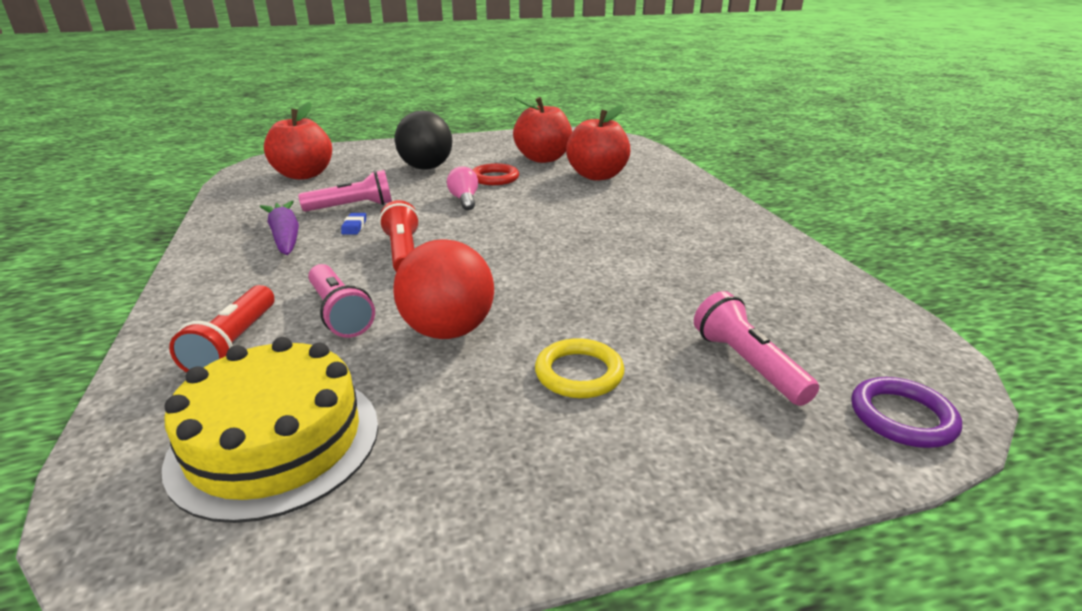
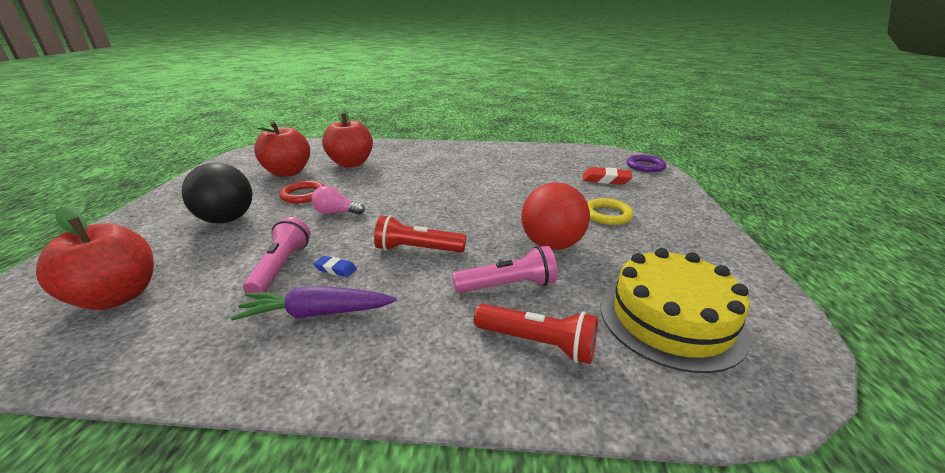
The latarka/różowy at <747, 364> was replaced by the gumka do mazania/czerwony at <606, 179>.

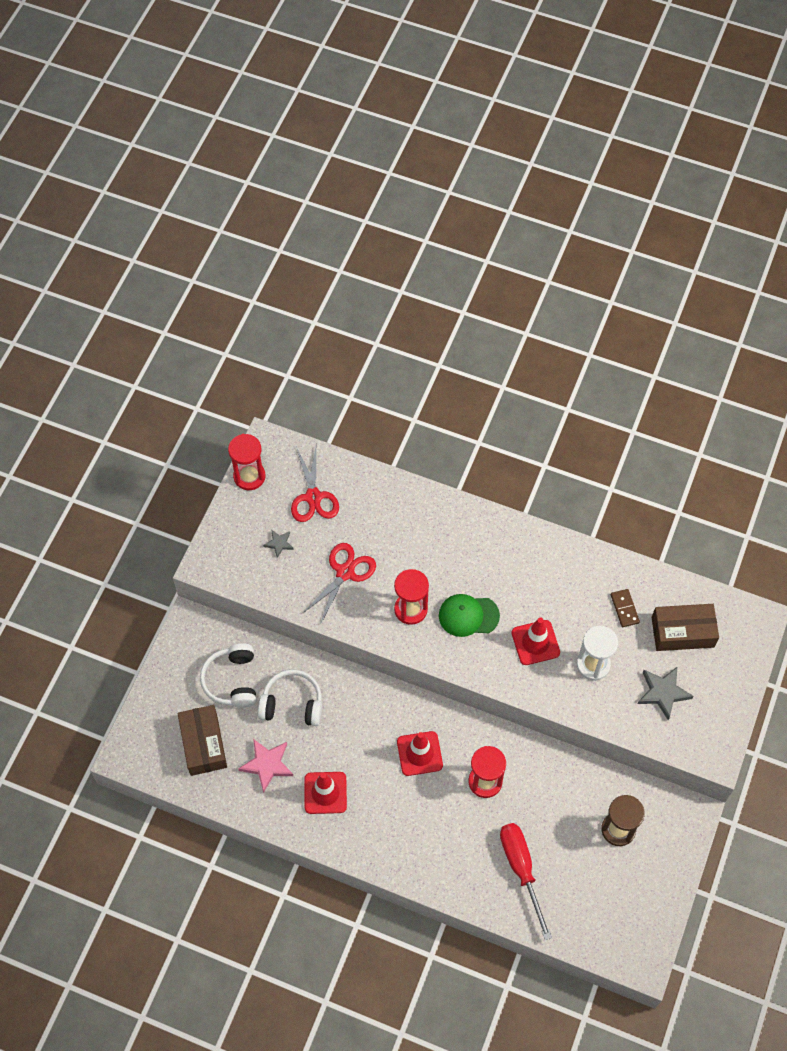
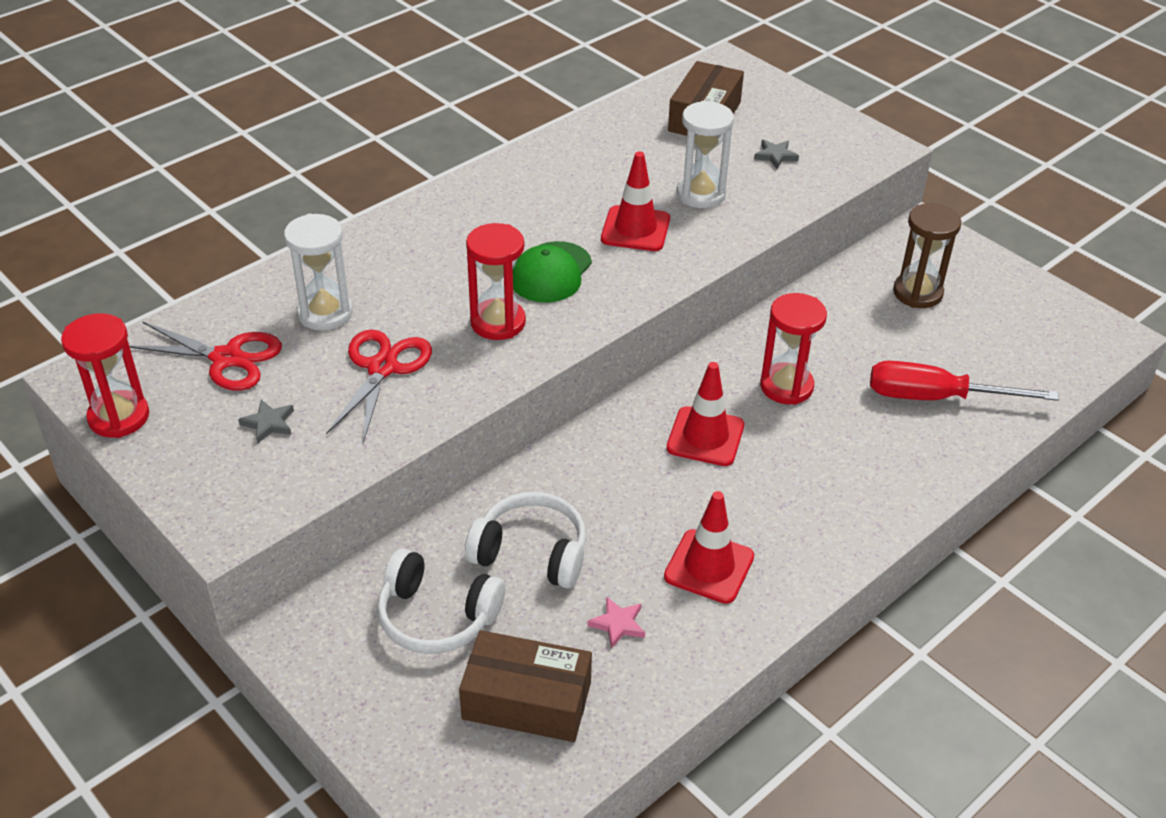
The gwiazda/różowy at <267, 765> changed to 0.57 times the size.
The słuchawki/biały at <292, 704> turned 75 degrees clockwise.
The nożyczki/czerwony at <345, 572> turned 45 degrees clockwise.
The kostka domina/brązowy at <624, 609> disappeared.
The gwiazda/szary at <663, 693> changed to 0.57 times the size.
The klepsydra/biały at <325, 313> appeared.

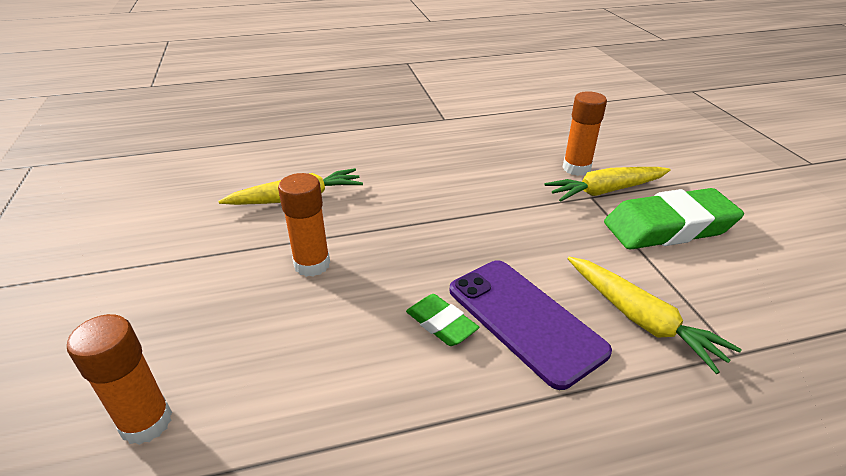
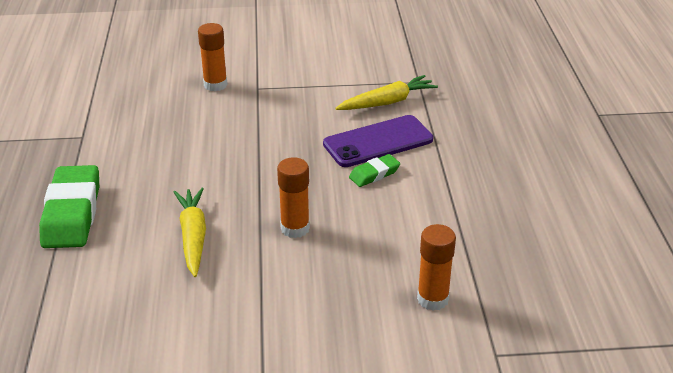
The marchewka/żółty at <606, 191> disappeared.
The gumka do mazania/zielony moved from <668, 227> to <72, 213>.

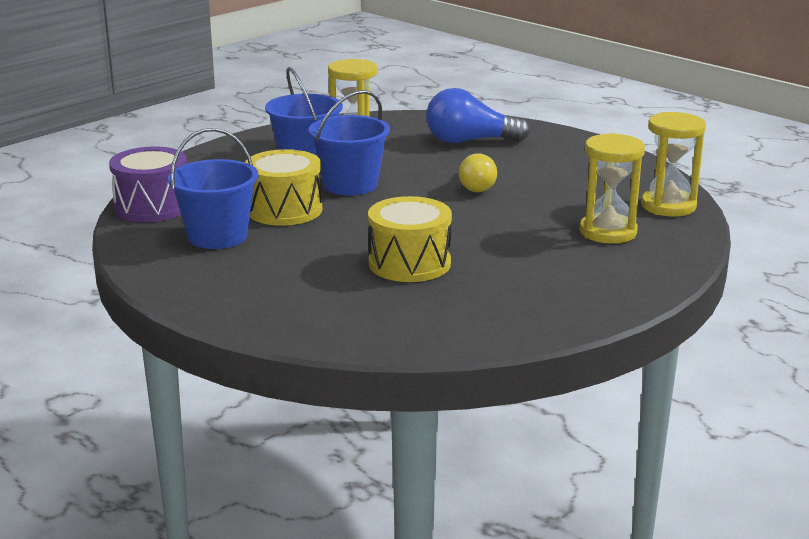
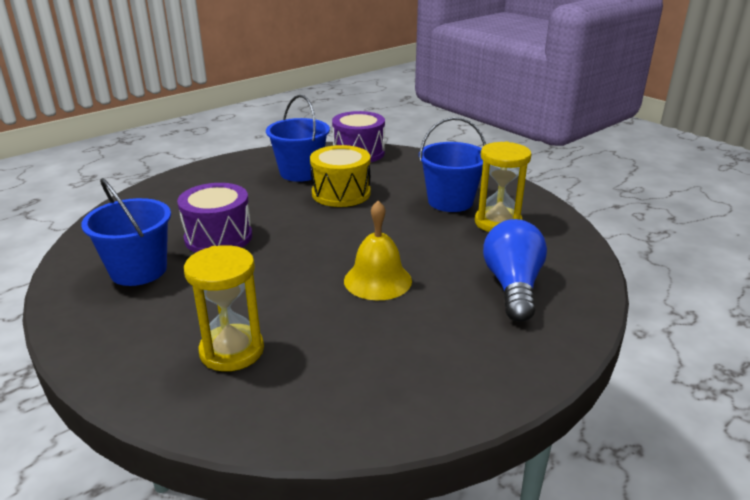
The wiadro/niebieski moved from <350, 185> to <138, 270>.
The bęben/żółty at <409, 263> became the bęben/fioletowy at <218, 237>.
The żarówka/żółty at <476, 186> was replaced by the dzwonek/żółty at <377, 280>.
The klepsydra/żółty at <668, 206> disappeared.

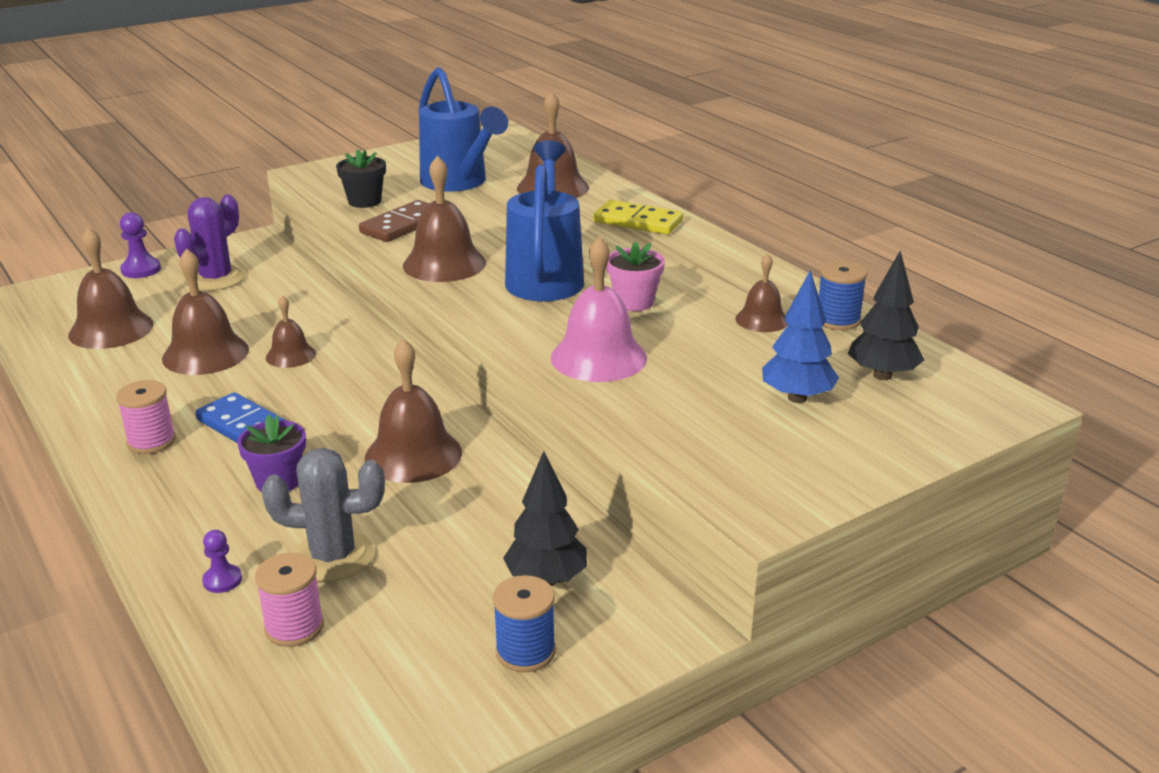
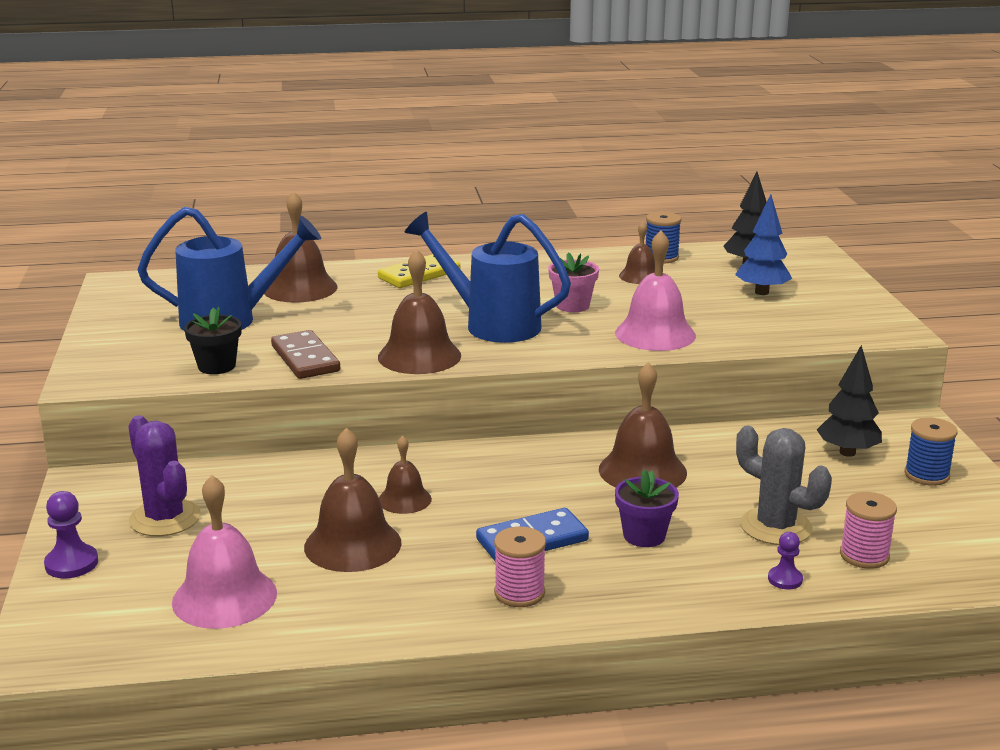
The dzwonek/brązowy at <111, 329> became the dzwonek/różowy at <224, 597>.
The kaktus/szary at <333, 556> turned 75 degrees counterclockwise.

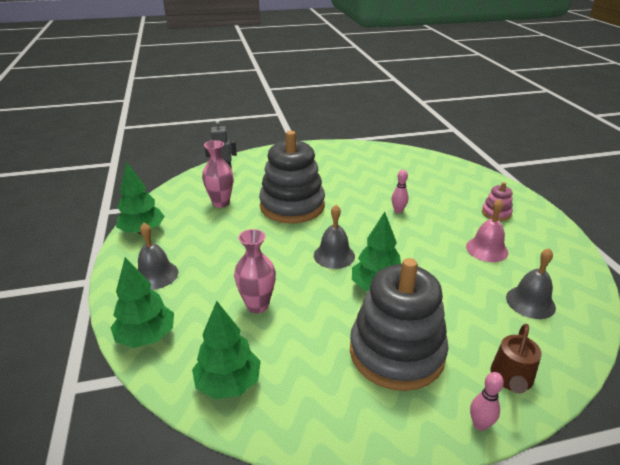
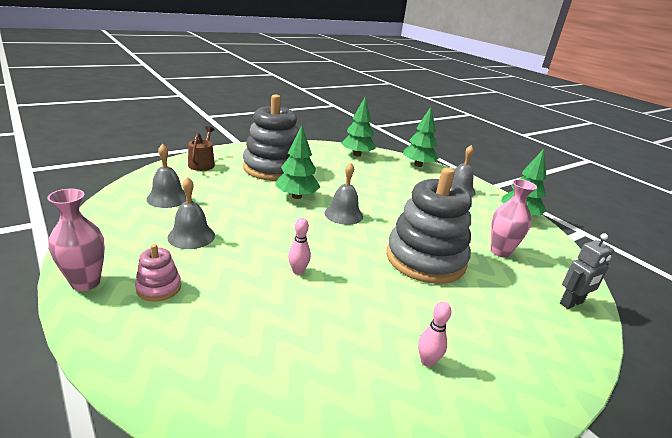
The wazon/różowy moved from <257, 305> to <86, 283>.
The dzwonek/różowy at <486, 249> became the dzwonek/szary at <191, 236>.
The kręgiel/różowy moved from <480, 424> to <427, 361>.

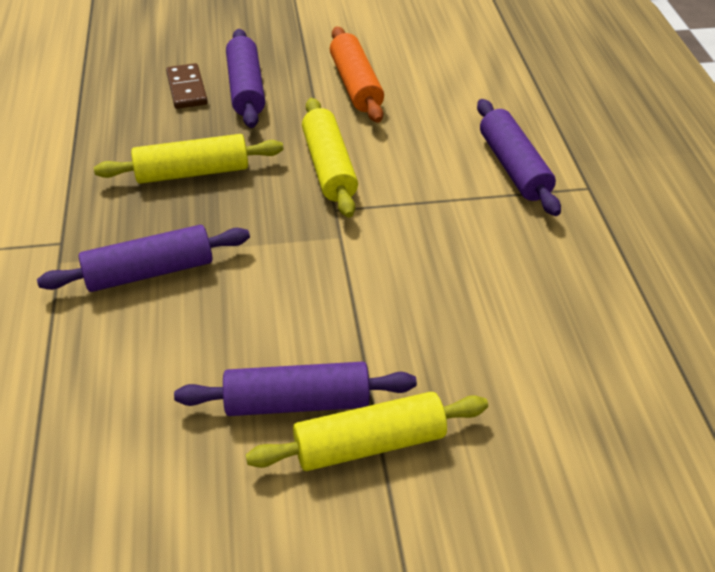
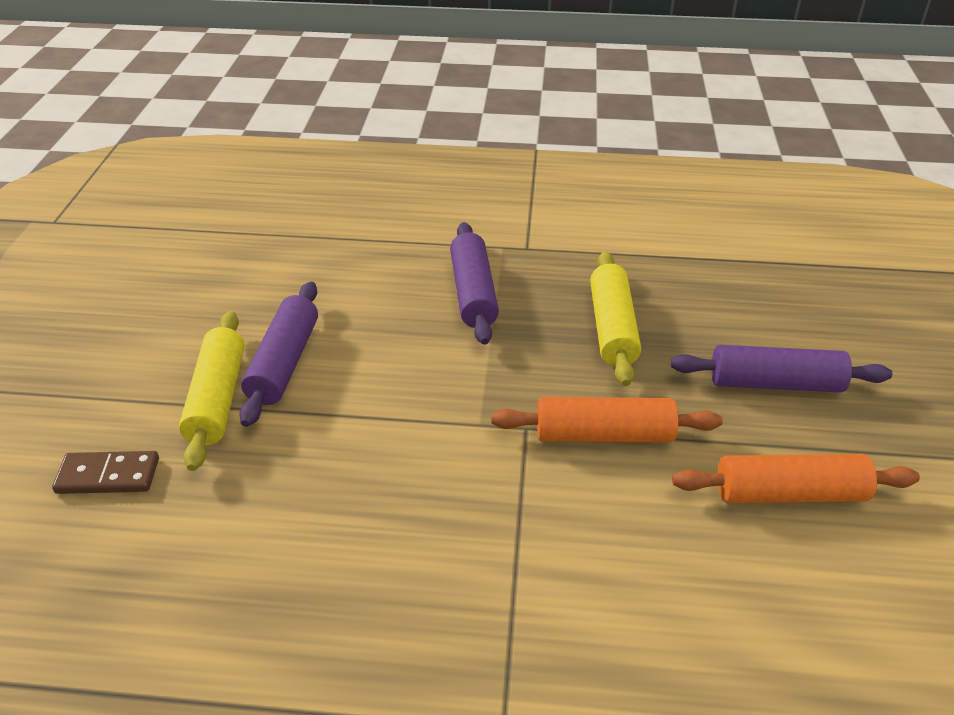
The kostka domina/brązowy moved from <186, 89> to <108, 475>.
The wałek do ciasta/żółty at <329, 167> became the wałek do ciasta/pomarańczowy at <604, 435>.
The wałek do ciasta/fioletowy at <513, 167> disappeared.

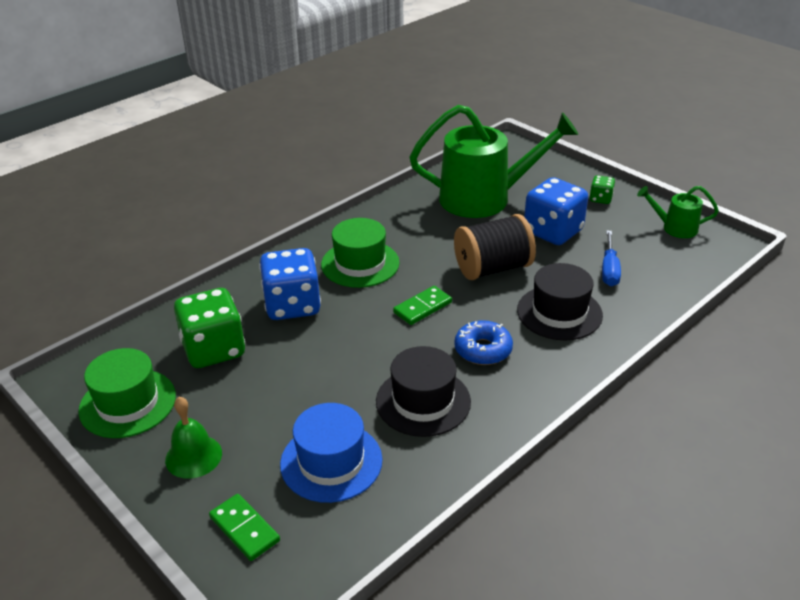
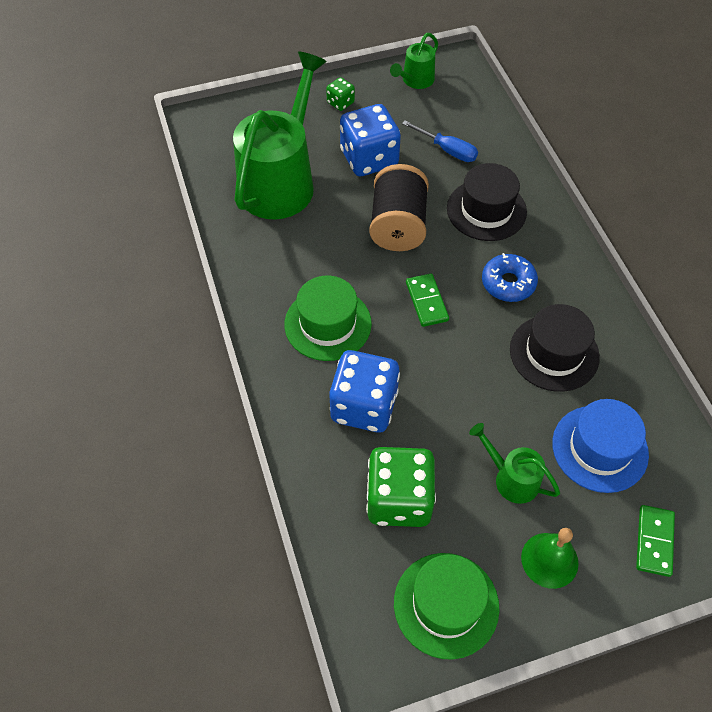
The kostka domina/zielony at <244, 529> turned 60 degrees counterclockwise.
The konewka/zielony at <511, 478> appeared.

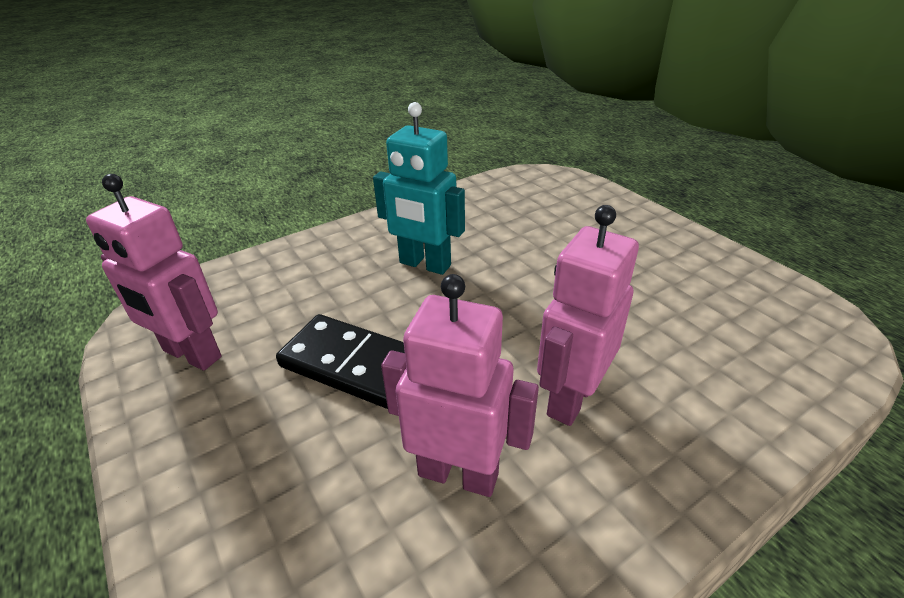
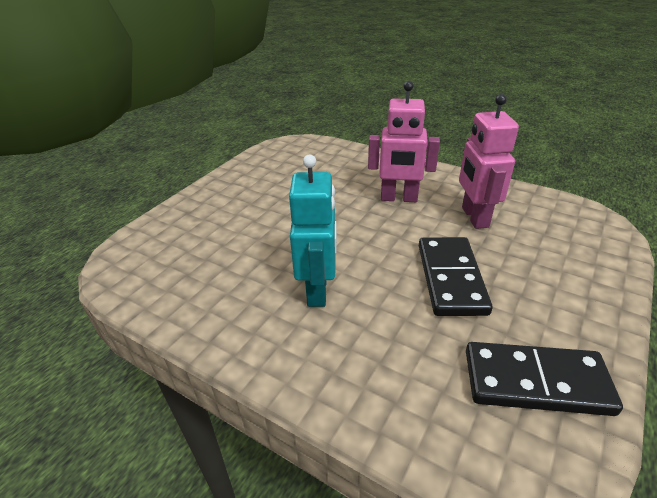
The robot/różowy at <191, 355> was replaced by the kostka domina/czarny at <536, 381>.

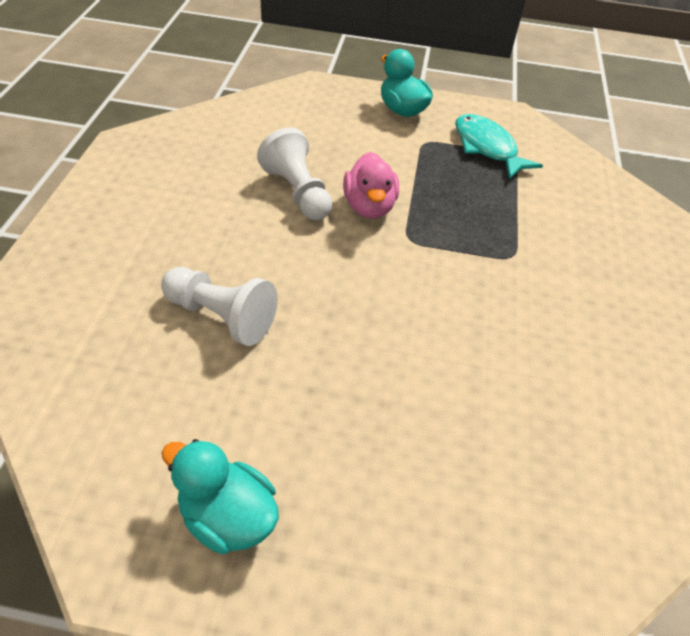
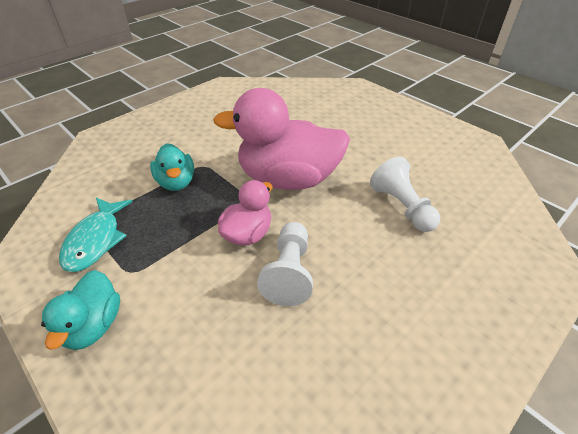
The kaczka/turkusowy moved from <228, 516> to <176, 182>.
The kaczka/różowy at <288, 179> appeared.

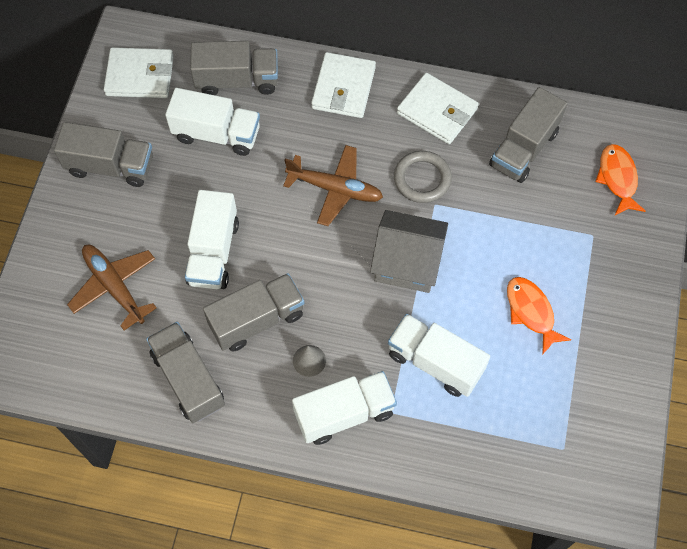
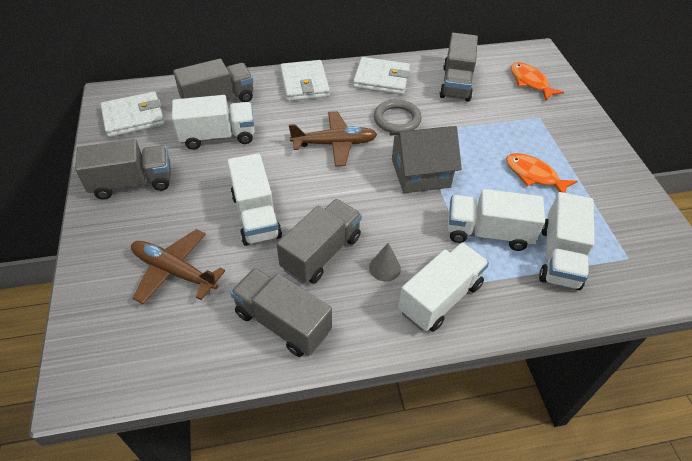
The ciężarówka/biały at <559, 257> appeared.

